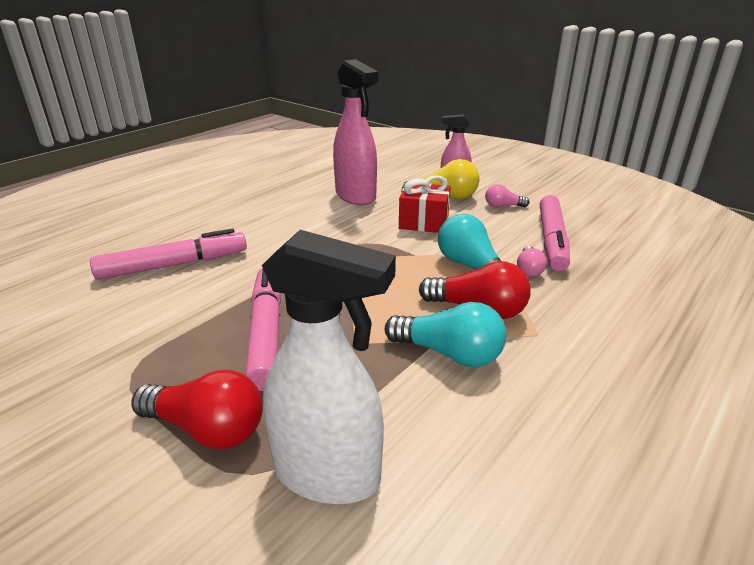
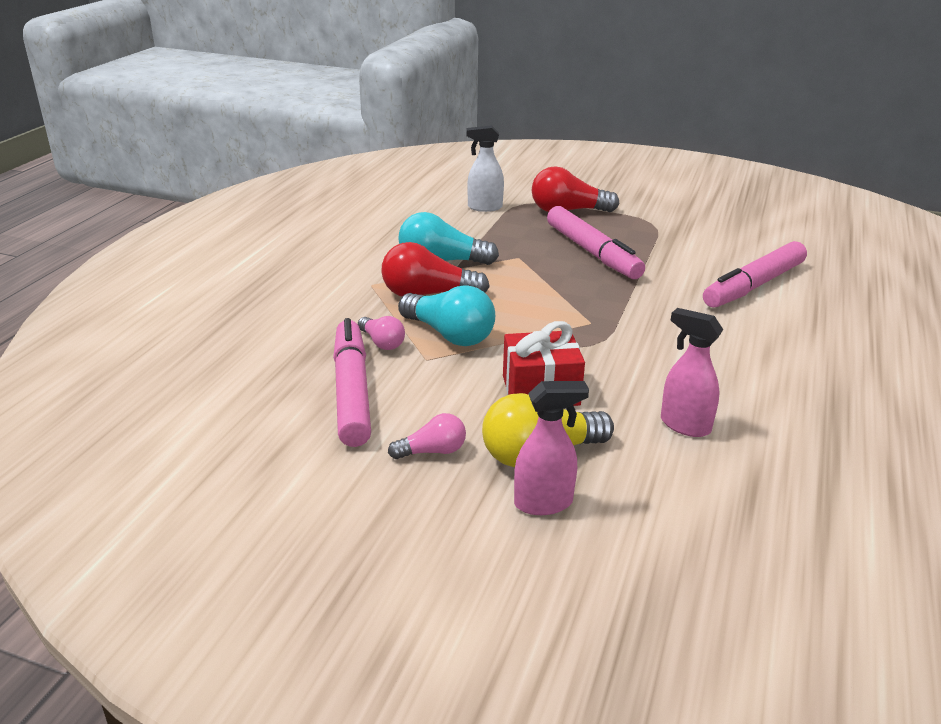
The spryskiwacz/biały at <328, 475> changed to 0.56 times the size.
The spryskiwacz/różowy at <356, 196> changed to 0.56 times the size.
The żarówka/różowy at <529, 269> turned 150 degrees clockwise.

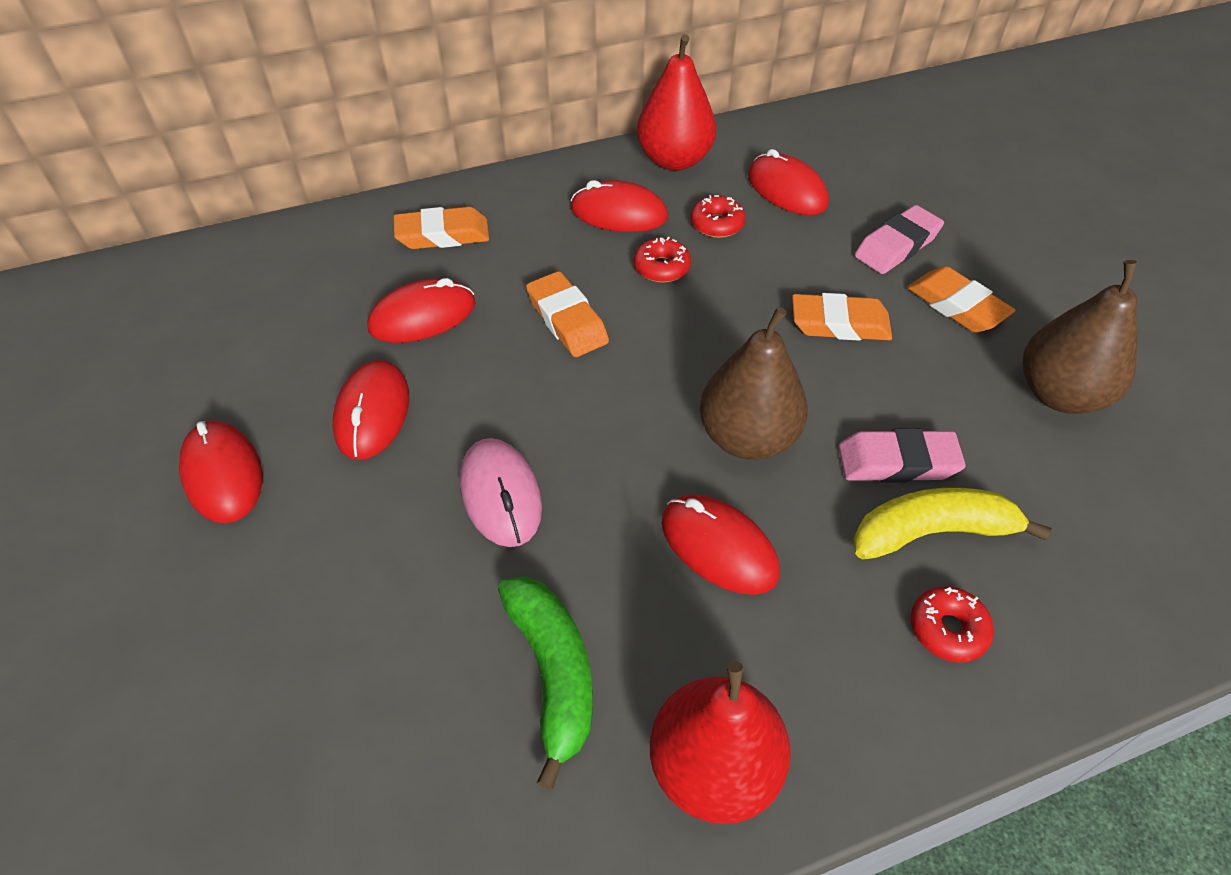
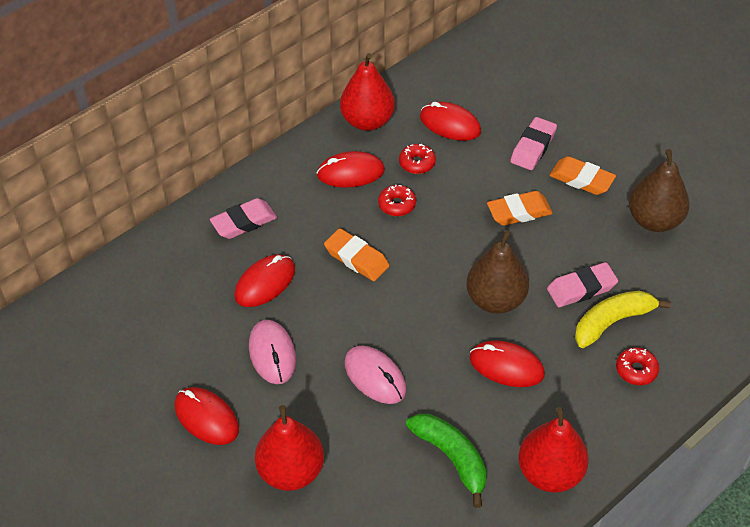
The myszka/czerwony at <372, 413> became the myszka/różowy at <272, 353>.
The gumka do mazania/pomarańczowy at <443, 235> became the gumka do mazania/różowy at <244, 222>.
The gruszka/czerwony at <291, 471> appeared.

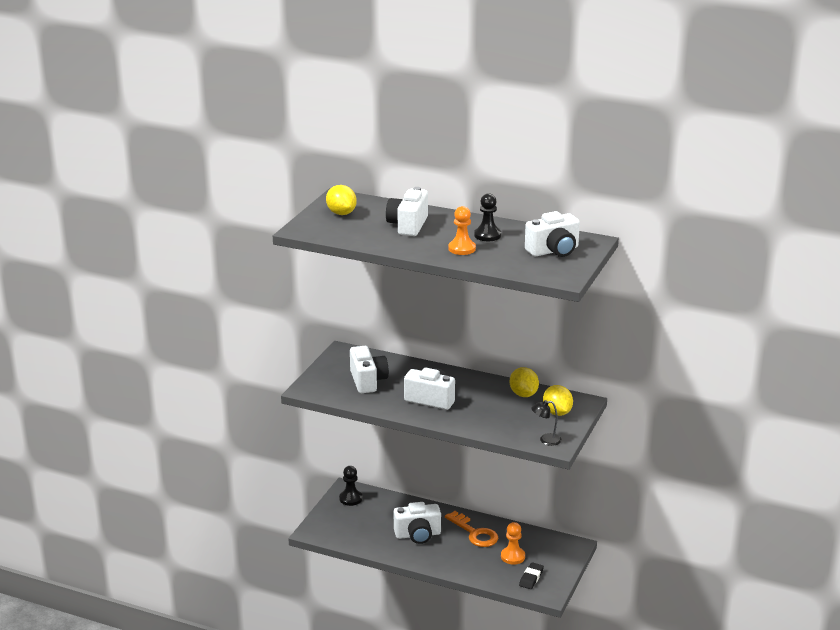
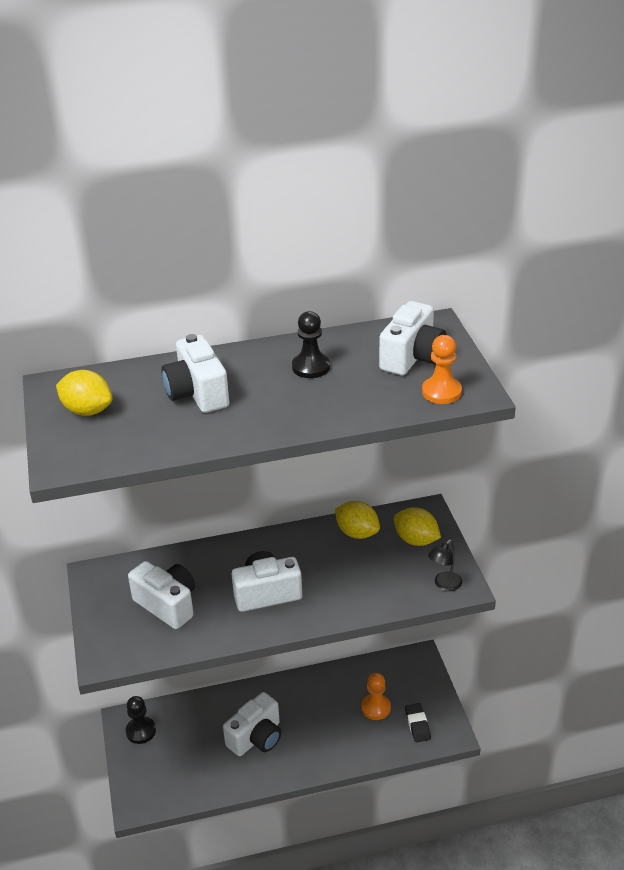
The klucz/pomarańczowy at <474, 533> disappeared.
The pionek/pomarańczowy moved from <462, 249> to <441, 392>.

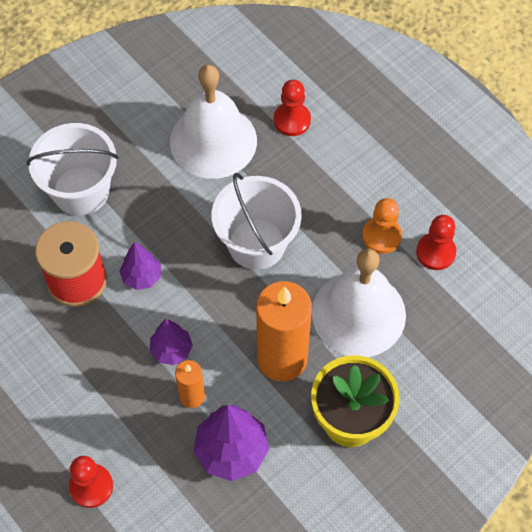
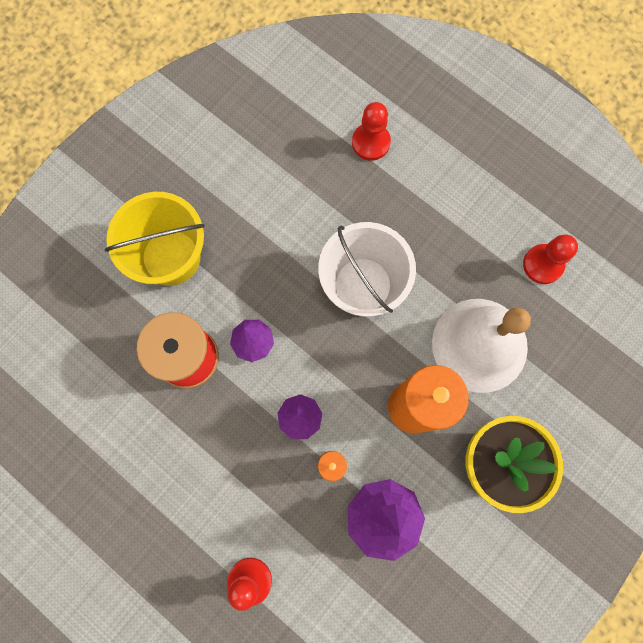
The wiadro/biały at <81, 191> became the wiadro/żółty at <171, 257>.
The dzwonek/biały at <213, 141> disappeared.
The pionek/pomarańczowy at <381, 236> disappeared.

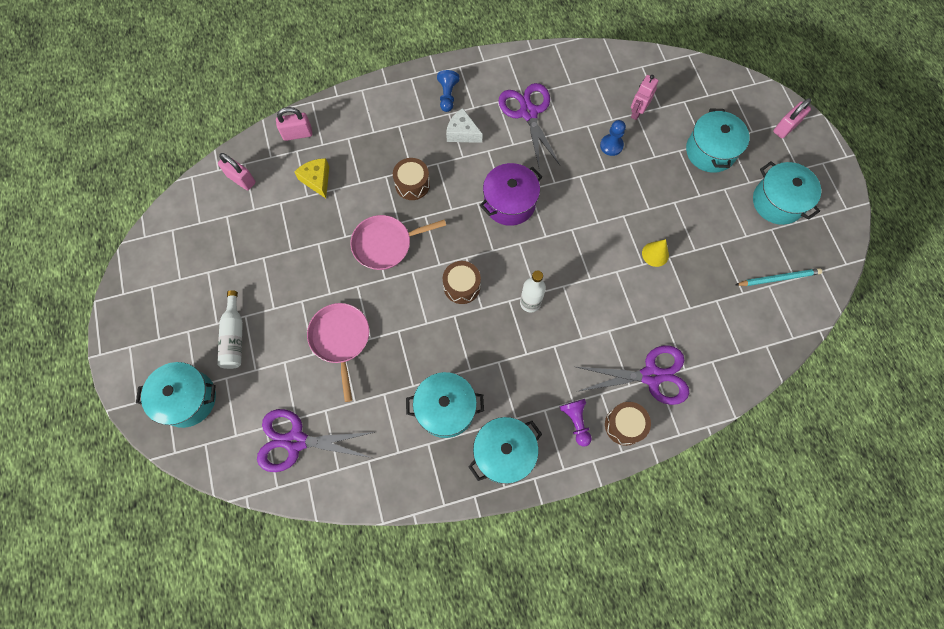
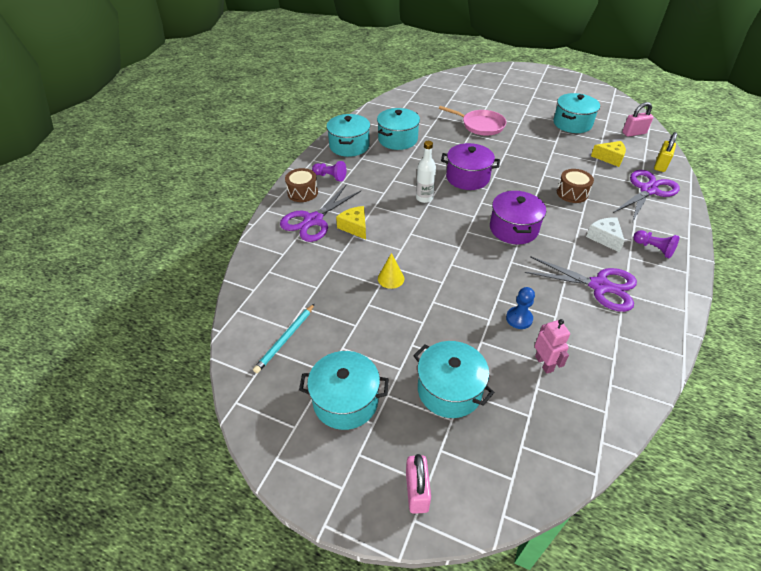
The garnek/turkusowy moved from <188, 399> to <572, 124>.
The butelka/biały at <234, 336> disappeared.
The nożyczki/fioletowy moved from <295, 441> to <648, 190>.
The kłódka/różowy at <297, 134> became the kłódka/żółty at <660, 165>.
The patelnia/różowy at <385, 244> disappeared.
The pionek/niebieski at <447, 96> became the pionek/fioletowy at <653, 249>.
The bęben/brązowy at <461, 286> was replaced by the garnek/fioletowy at <467, 177>.
The ser/biały at <462, 133> turned 90 degrees counterclockwise.
The ser/żółty at <355, 227> appeared.

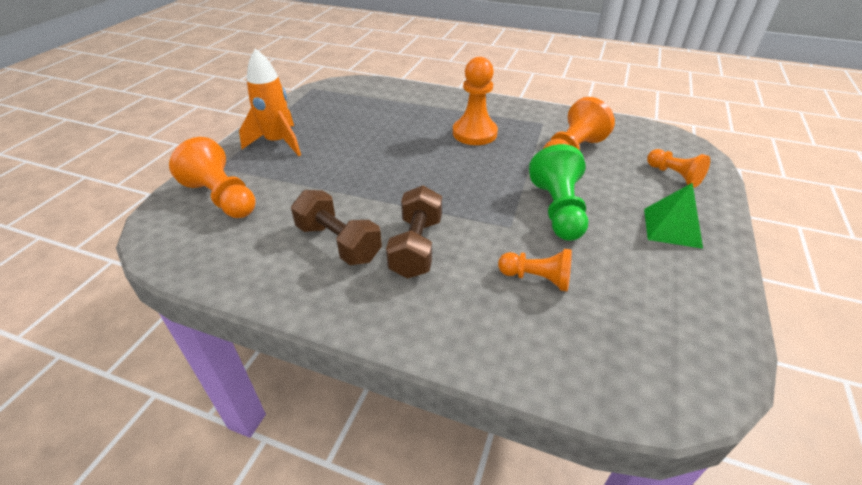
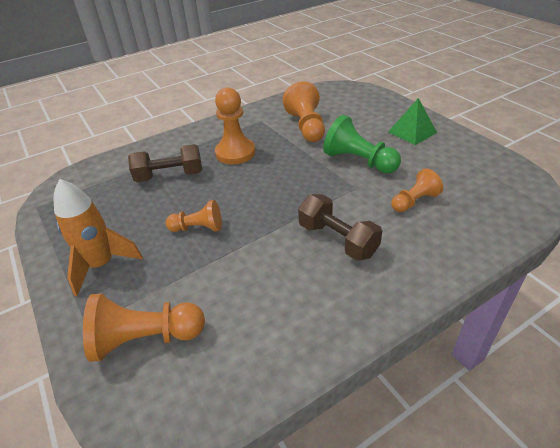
The hantel/brązowy moved from <338, 243> to <169, 176>.
The pionek/pomarańczowy moved from <674, 175> to <198, 228>.

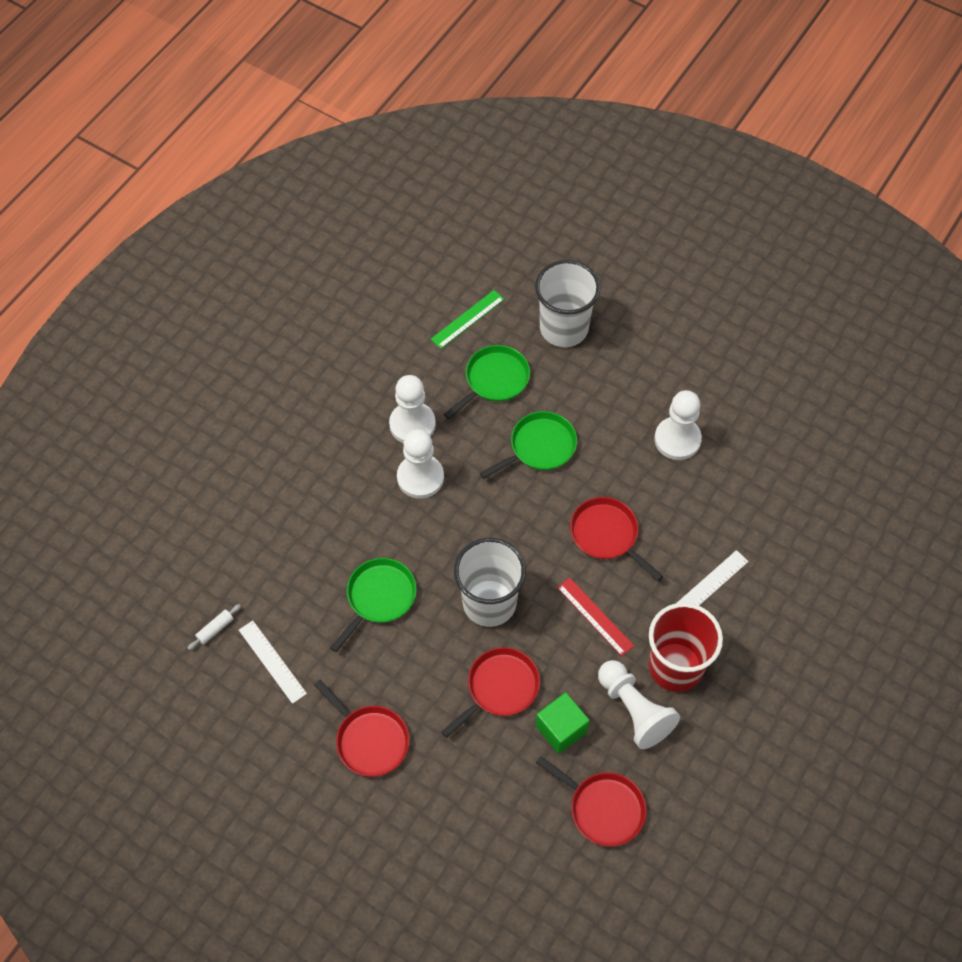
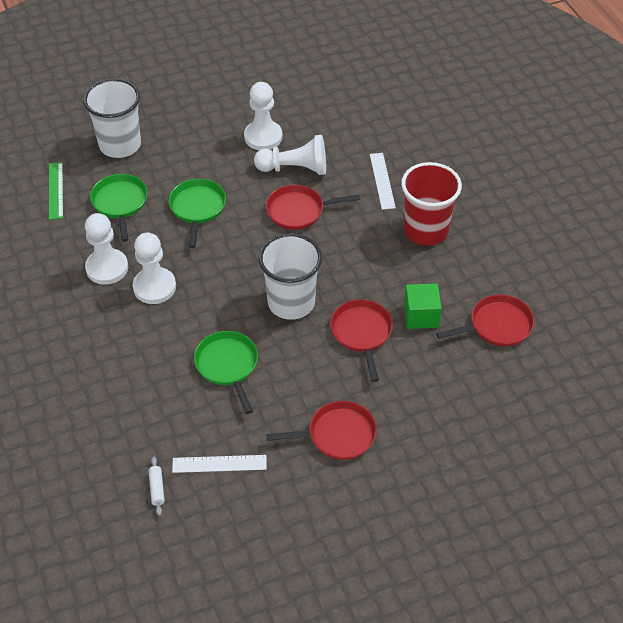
The linijka/czerwony at <595, 616> disappeared.
The pionek/biały moved from <634, 710> to <295, 168>.

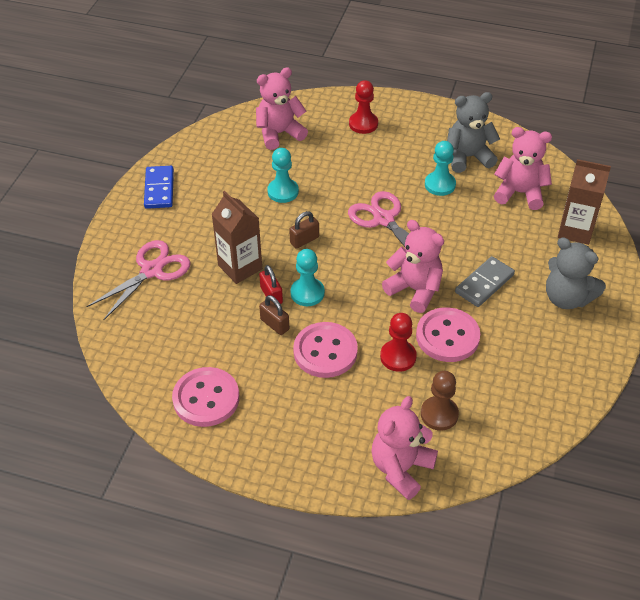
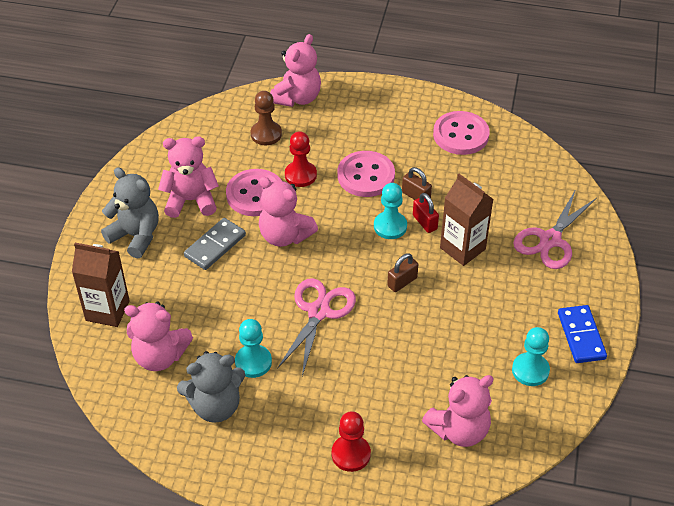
The pionek/turkusowy moved from <283, 191> to <530, 370>.
The nożyczki/różowy at <383, 219> turned 120 degrees counterclockwise.
The miś/różowy at <191, 200> appeared.

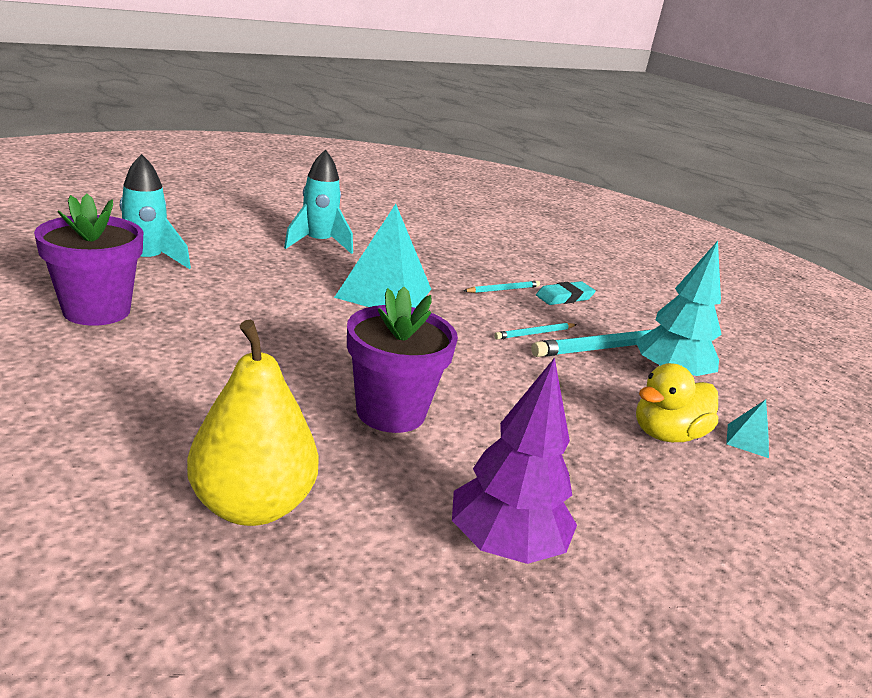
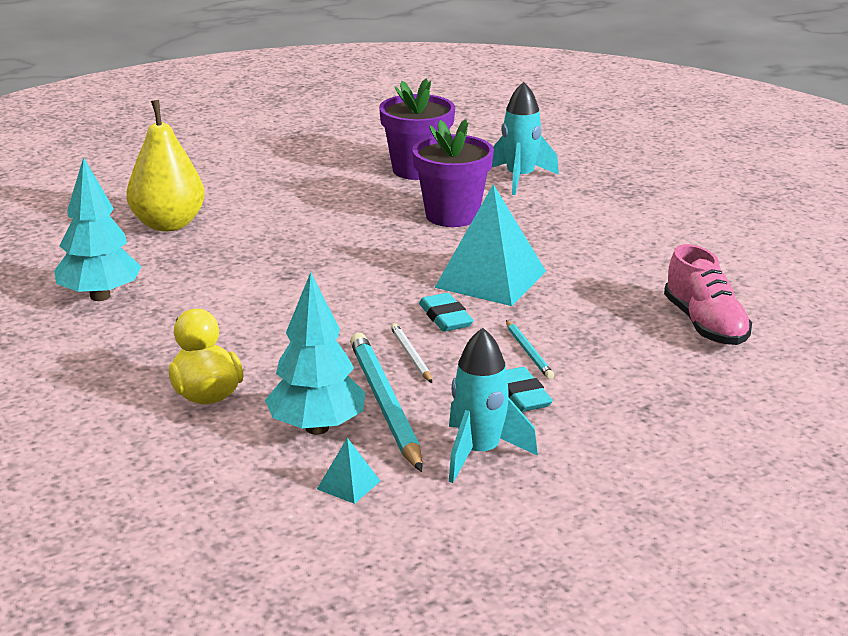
The rakieta/turkusowy moved from <318, 243> to <479, 453>.
The doniczka/fioletowy moved from <391, 412> to <452, 216>.
The drzewko/fioletowy at <504, 545> became the drzewko/turkusowy at <100, 296>.
The ołówek/turkusowy at <535, 333> became the ołówek/biały at <411, 356>.
The piramida/turkusowy moved from <747, 440> to <348, 485>.
The gumka do mazania/turkusowy at <445, 317> appeared.
The but/różowy at <705, 325> appeared.

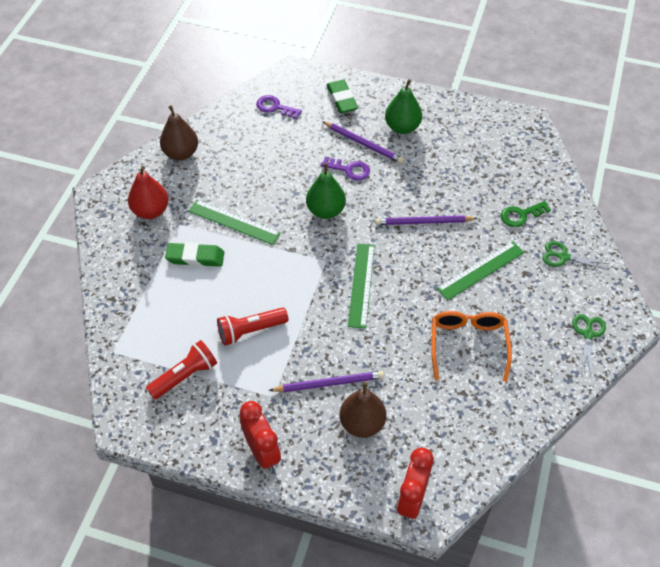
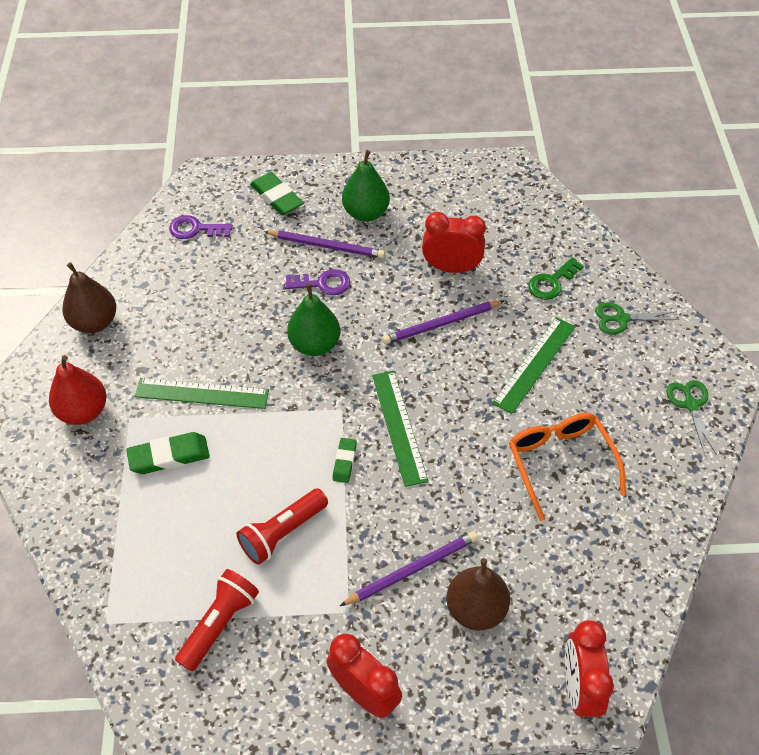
The gumka do mazania/zielony at <344, 462> appeared.
The budzik/czerwony at <451, 268> appeared.

